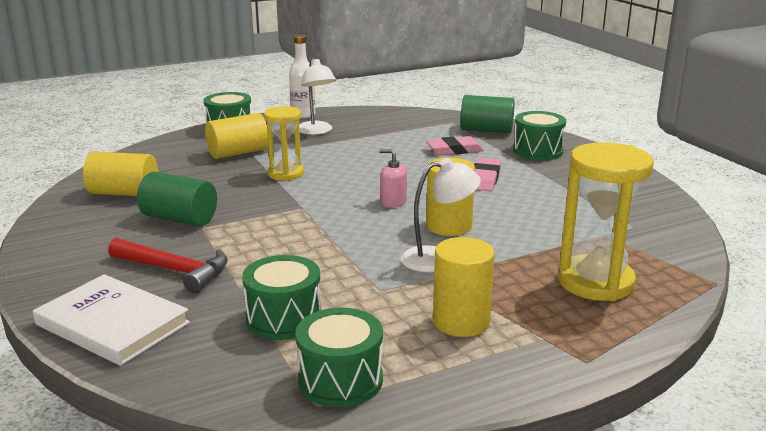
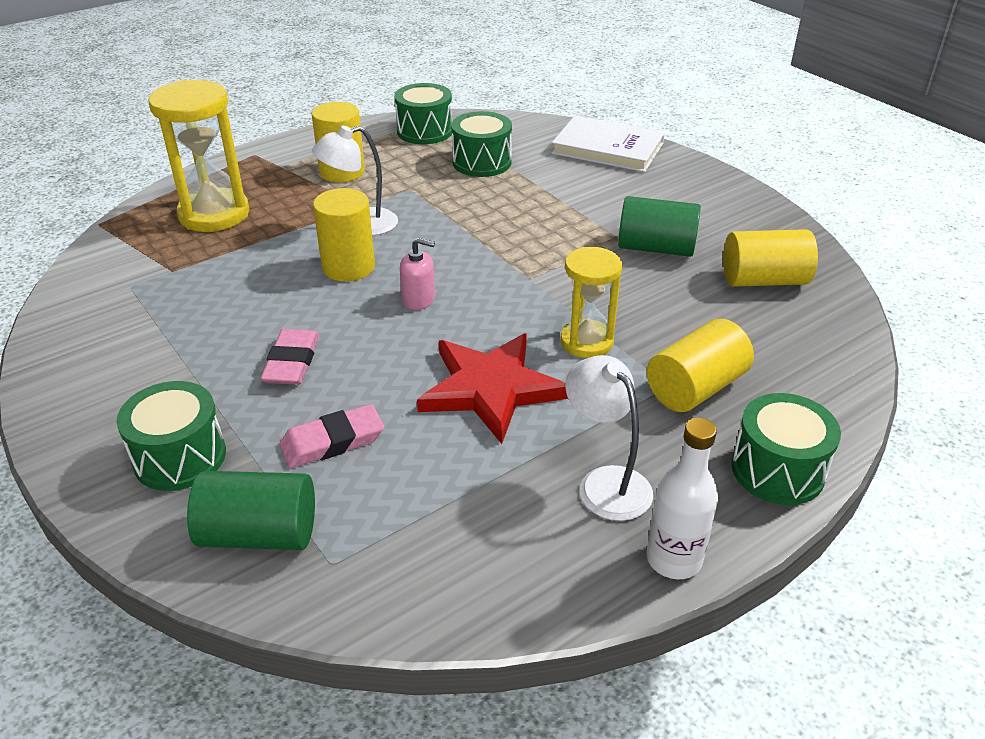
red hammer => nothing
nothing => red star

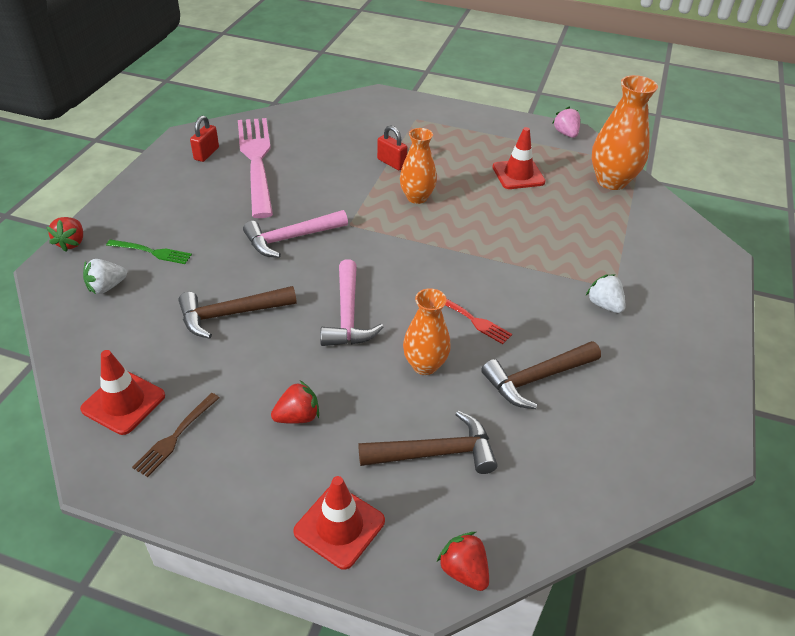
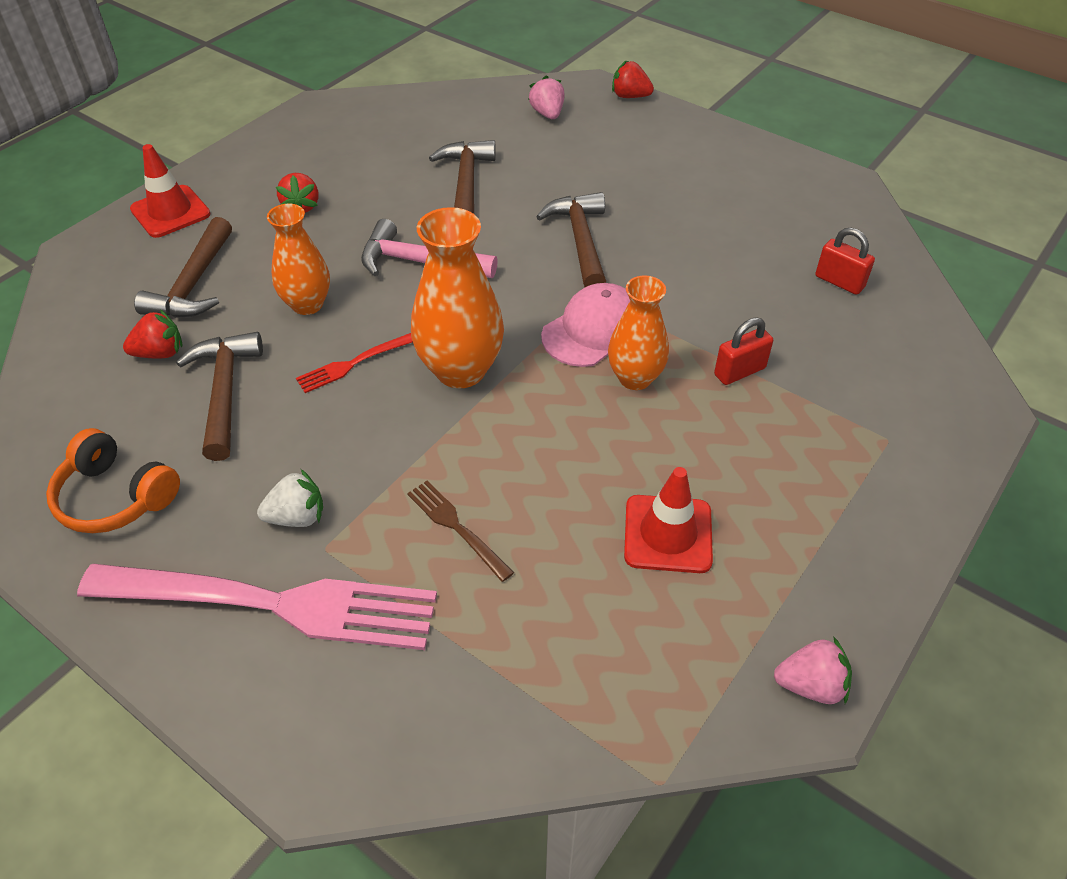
red traffic cone (no. 1 from left) => nothing
green fork => nothing
nothing => orange headphones
nothing => pink cap
brown fork, shifted
red padlock (no. 1 from left in the first image) => red padlock (no. 2 from left), shifted
pink fork, shifted
red strawberry (no. 3 from left in the first image) => red strawberry (no. 1 from left), shifted
orange vase (no. 3 from left in the first image) => orange vase (no. 2 from left), shifted
white strawberry (no. 1 from left) => pink strawberry (no. 1 from left)
pink hammer (no. 1 from left) => brown hammer (no. 4 from left)

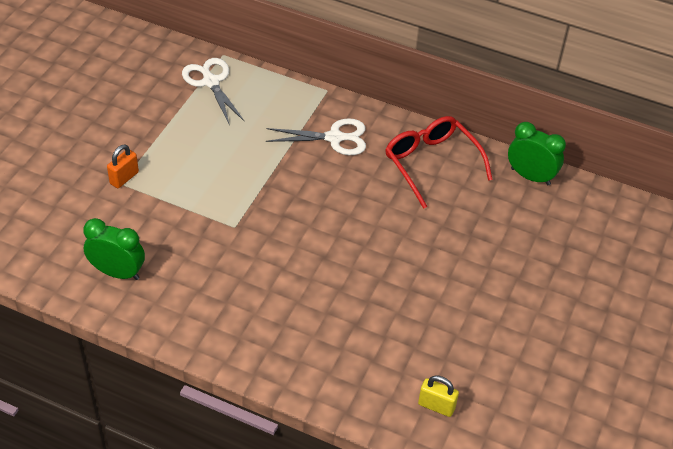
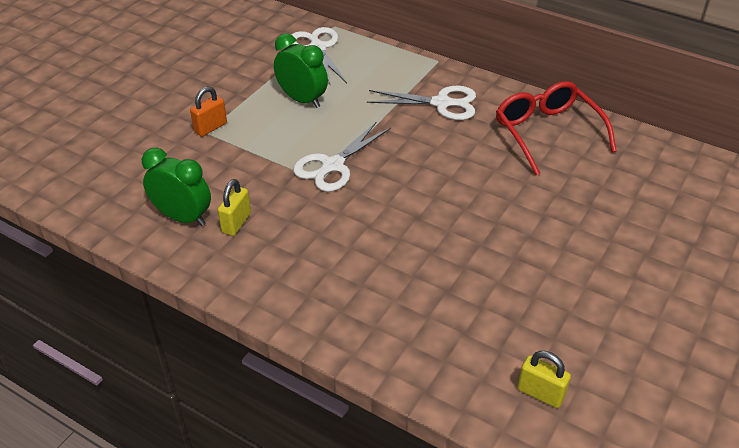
nothing => yellow padlock (no. 1 from left)
nothing => white scissors (no. 2 from left)
green clock (no. 2 from left), shifted

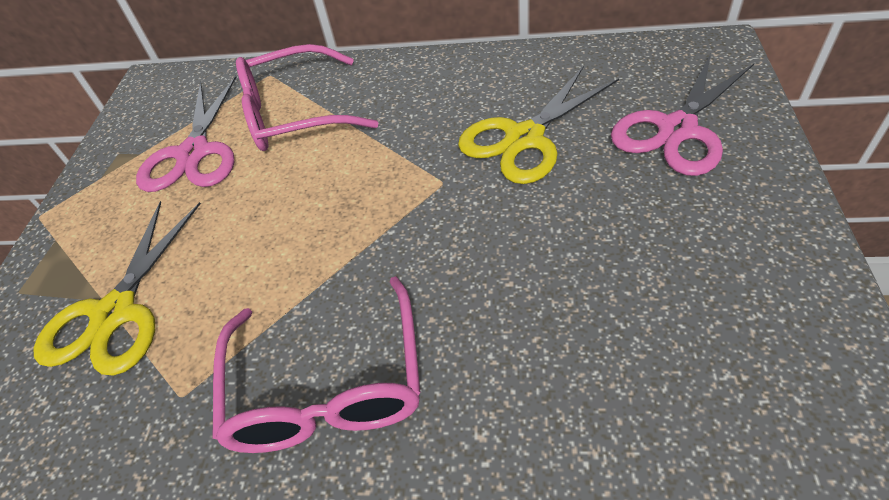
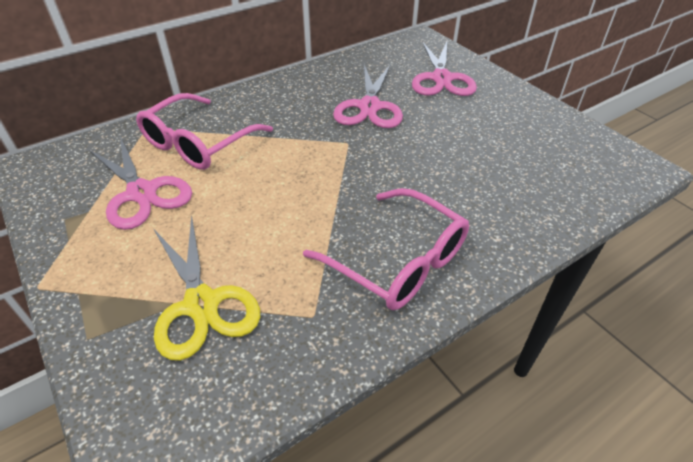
yellow scissors (no. 2 from left) => pink scissors (no. 2 from left)

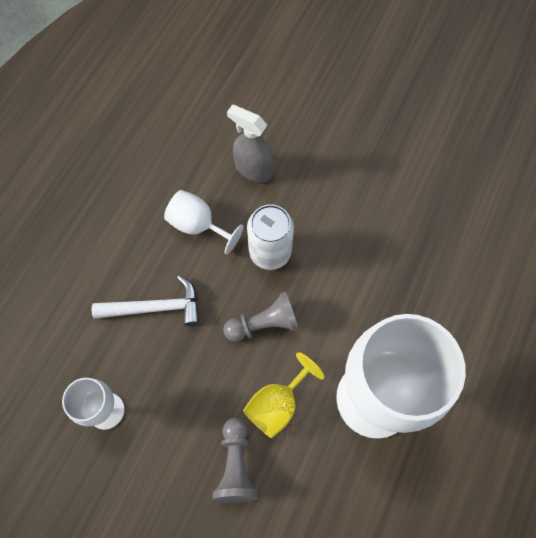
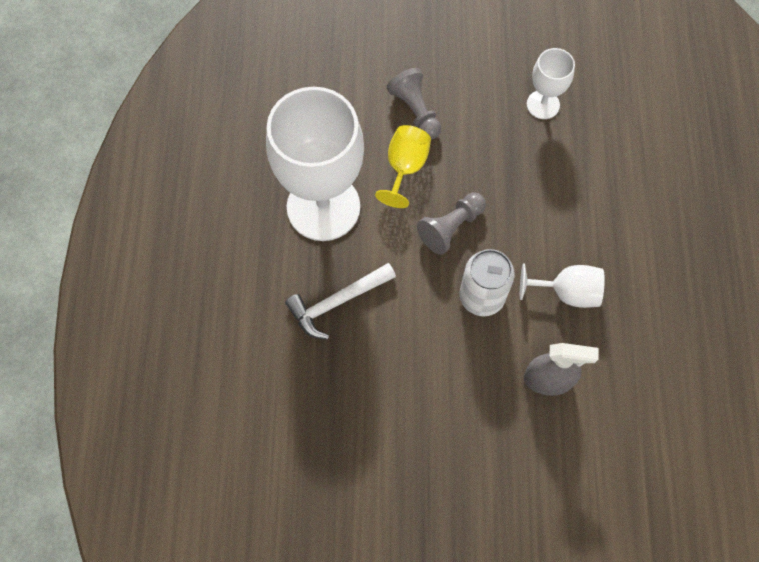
white hammer, shifted

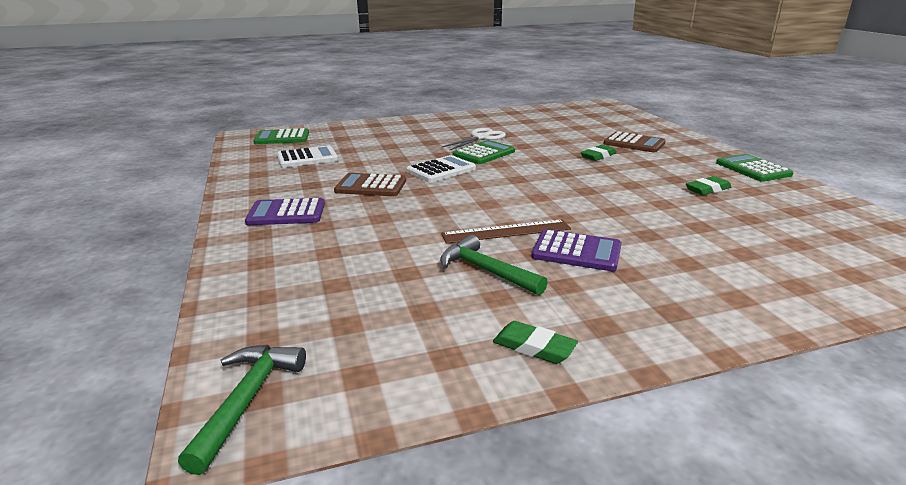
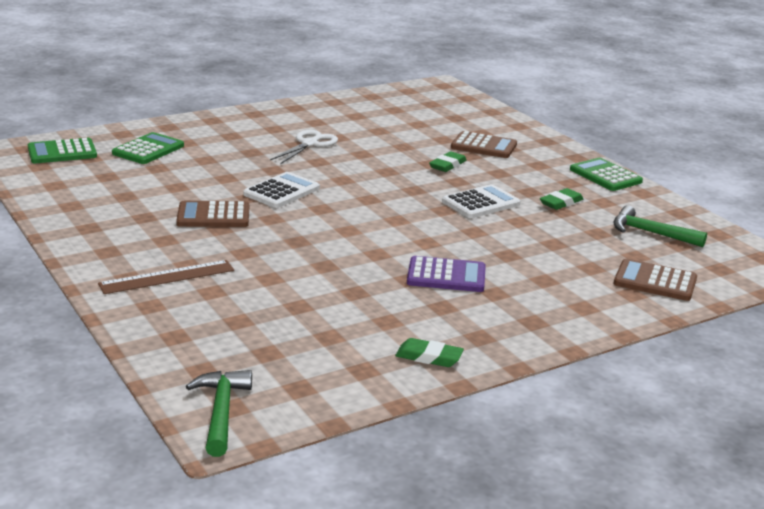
purple calculator (no. 1 from left) => nothing
nothing => brown calculator (no. 3 from left)
white calculator (no. 1 from left in the first image) => white calculator (no. 2 from left), shifted
green hammer (no. 2 from left), shifted
brown ruler, shifted
green calculator (no. 2 from left), shifted

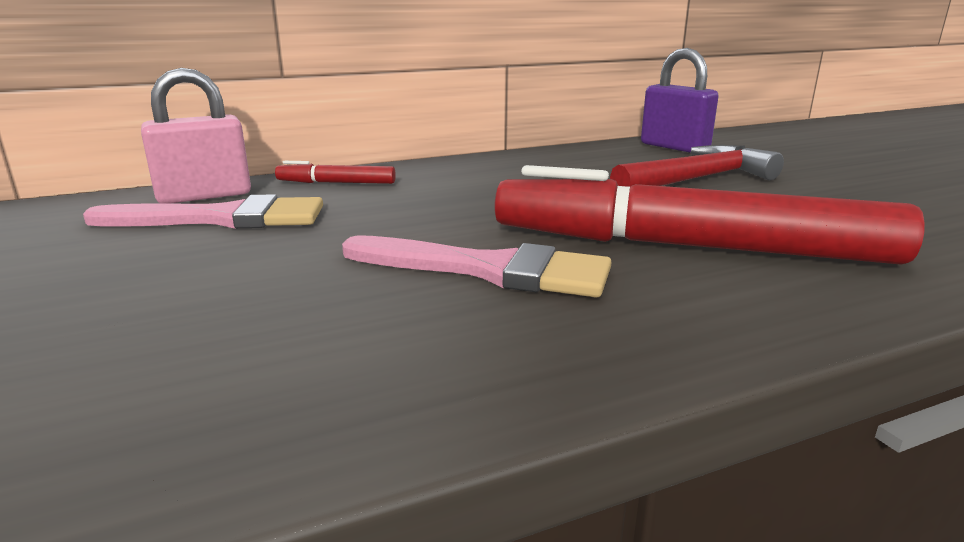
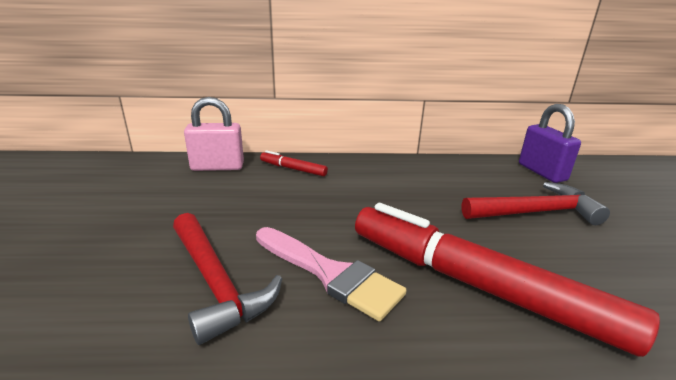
pink brush (no. 1 from left) => nothing
nothing => red hammer (no. 1 from left)

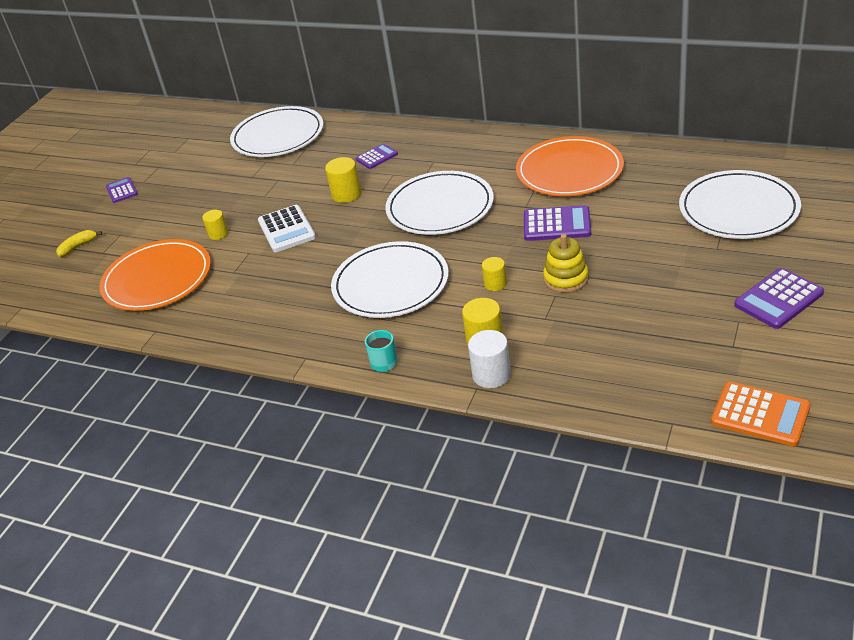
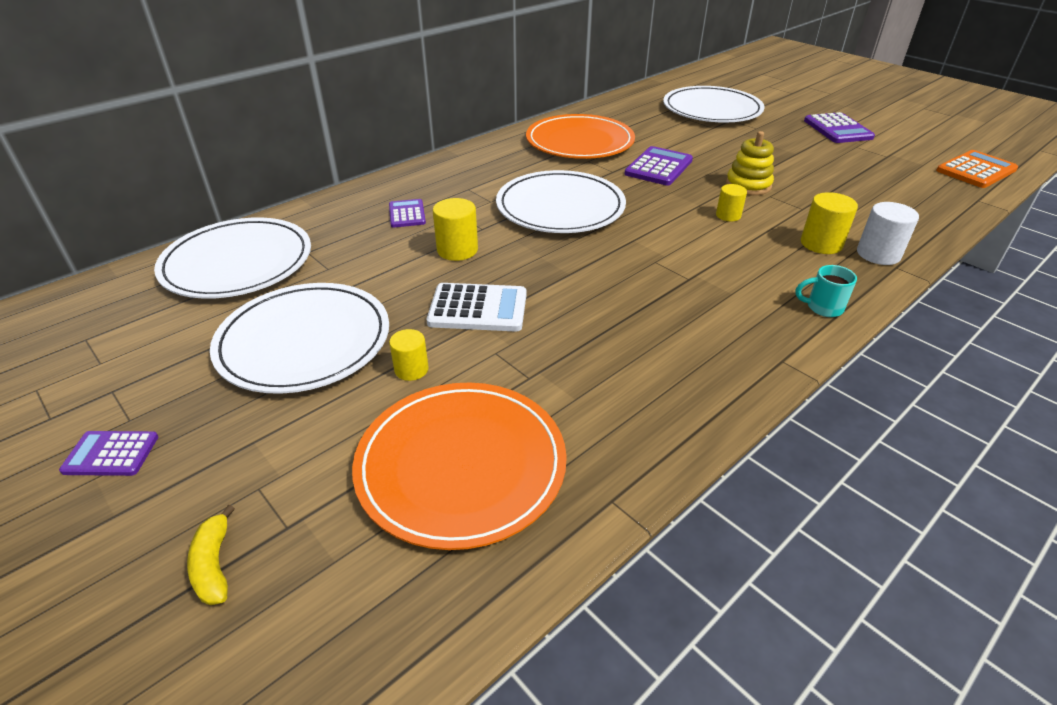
white plate (no. 2 from left), shifted

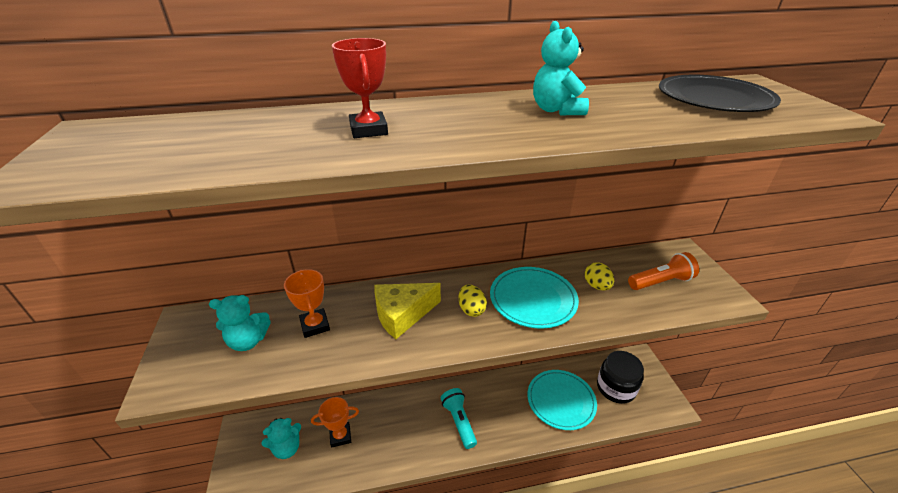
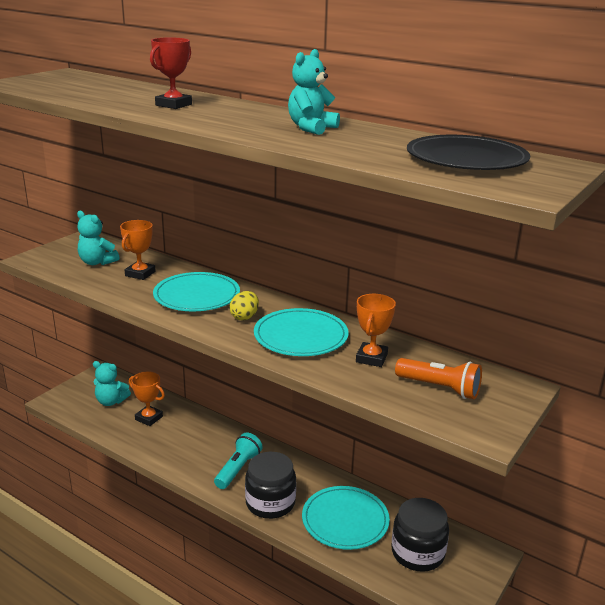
nothing => black jar (no. 1 from left)
yellow cheese => turquoise plate (no. 1 from left)
yellow egg (no. 2 from left) => orange trophy (no. 3 from left)

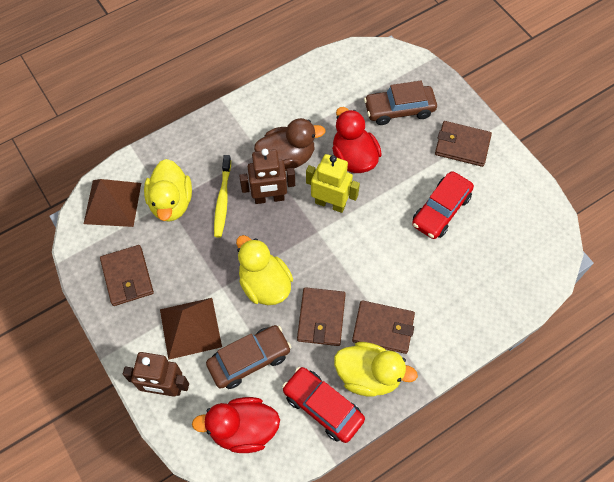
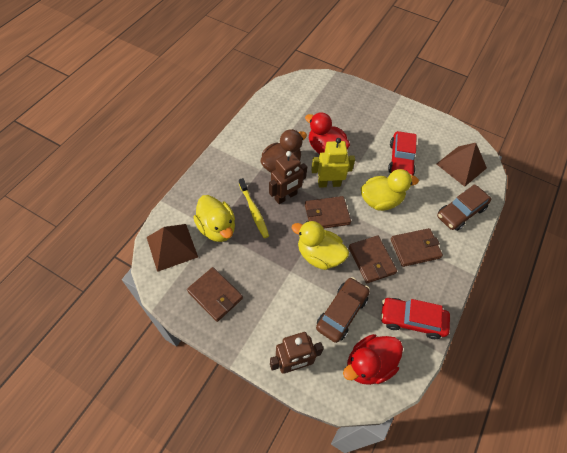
brown pyramid (no. 2 from left), shifted
yellow duck (no. 3 from left), shifted
brown car (no. 2 from left), shifted
brown wallet (no. 4 from left in the first image) => brown wallet (no. 2 from left), shifted

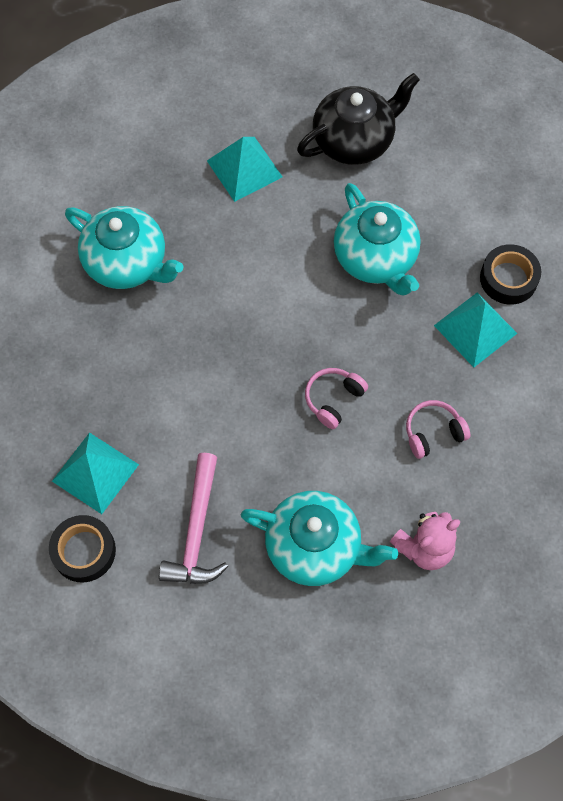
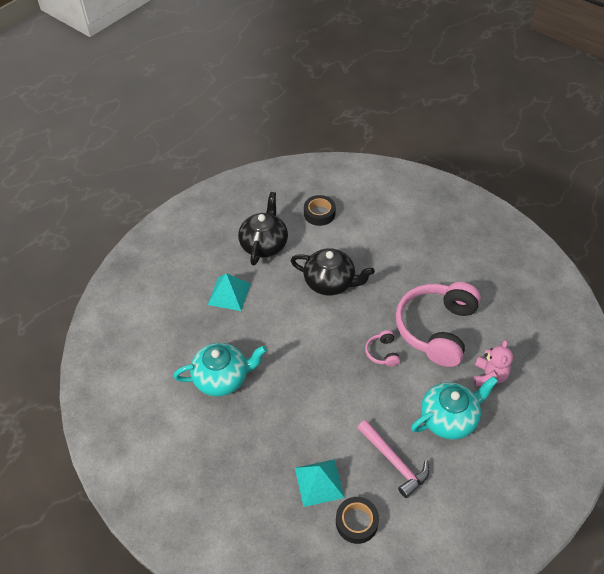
turquoise pyramid (no. 3 from left) => nothing
black tape (no. 2 from left in the first image) => black tape (no. 1 from left), shifted
turquoise teapot (no. 3 from left) => black teapot (no. 2 from left)
pink headphones (no. 2 from left), x2.43

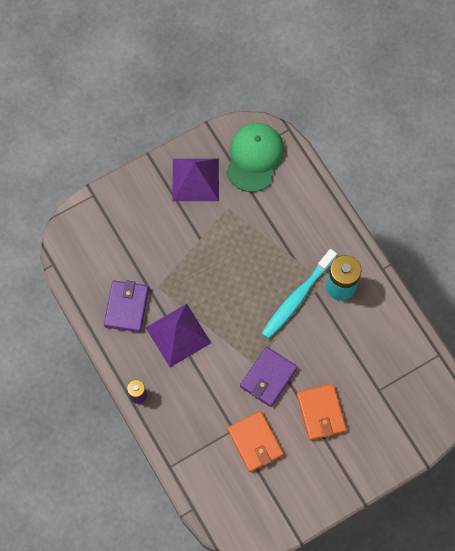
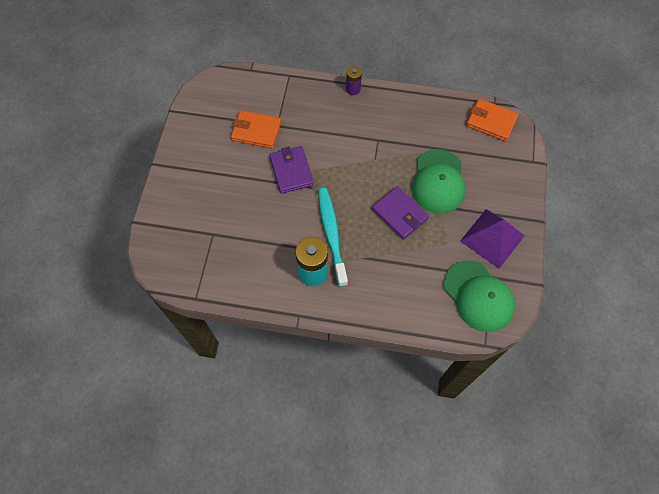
purple pyramid (no. 1 from left) => nothing
nothing => green cap (no. 1 from left)
purple wallet (no. 1 from left in the first image) => purple wallet (no. 2 from left), shifted
orange wallet (no. 2 from left), shifted

